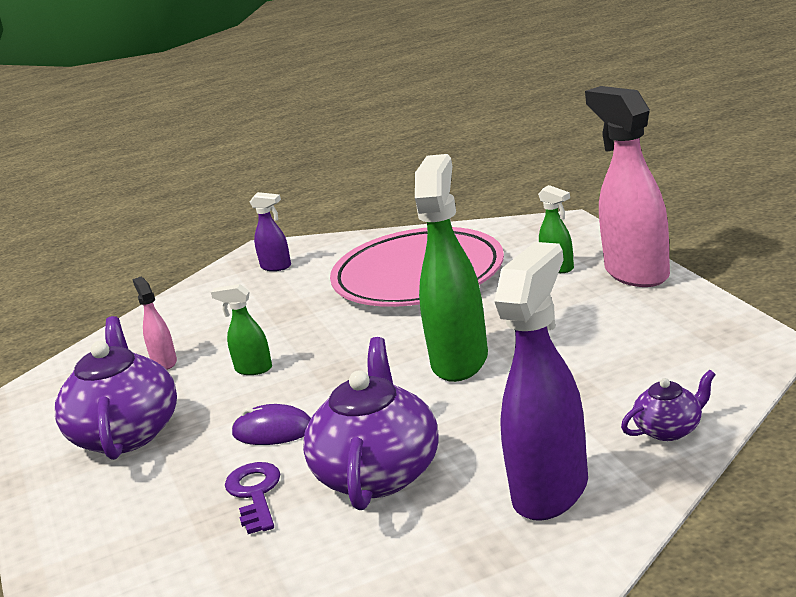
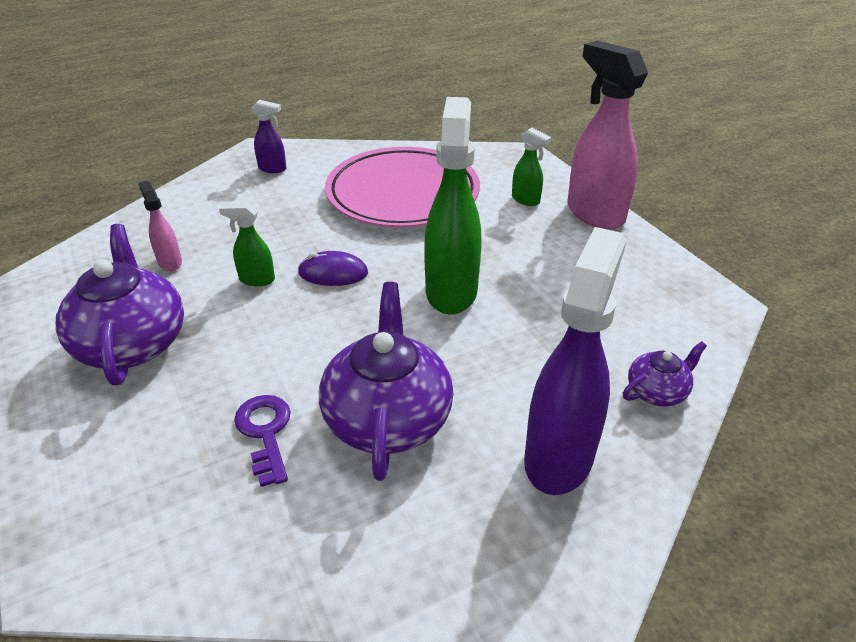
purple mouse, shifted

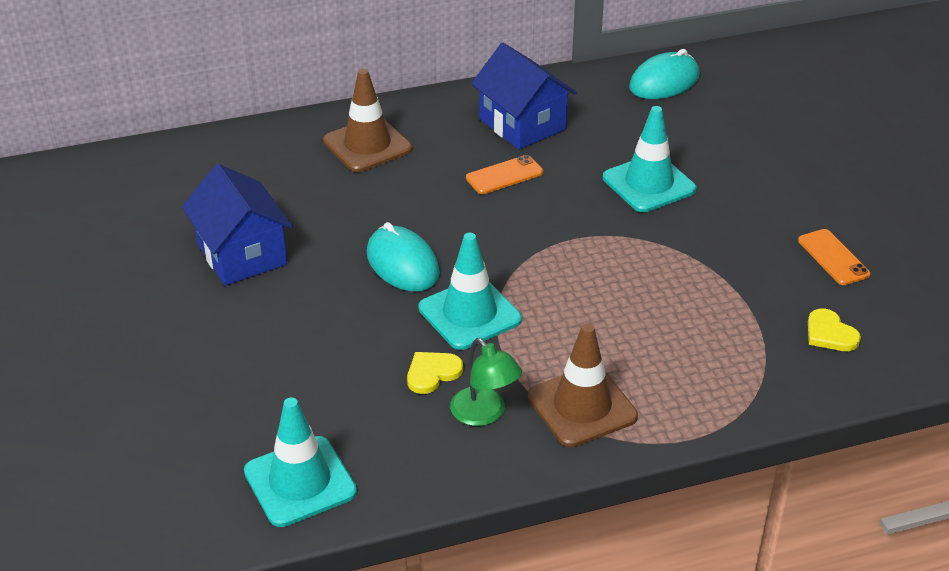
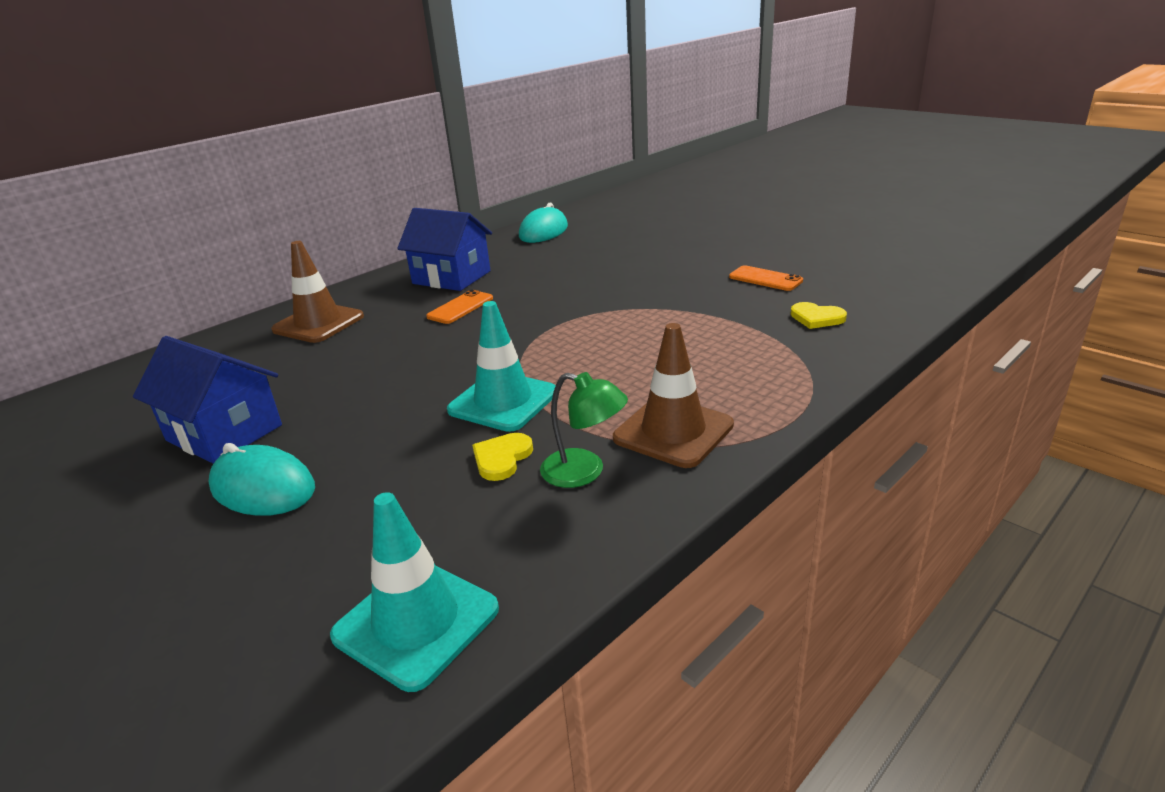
turquoise traffic cone (no. 3 from left) => nothing
turquoise mouse (no. 1 from left), shifted

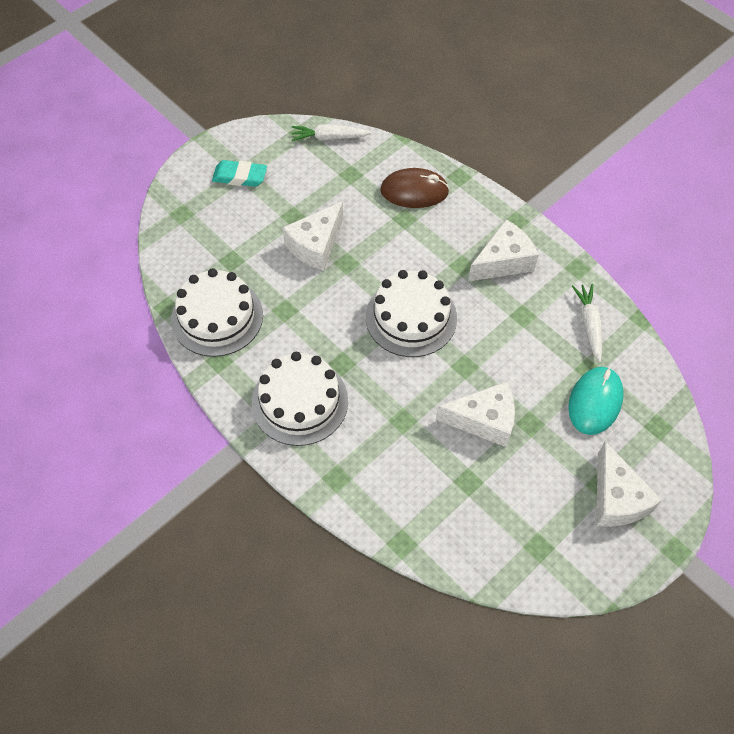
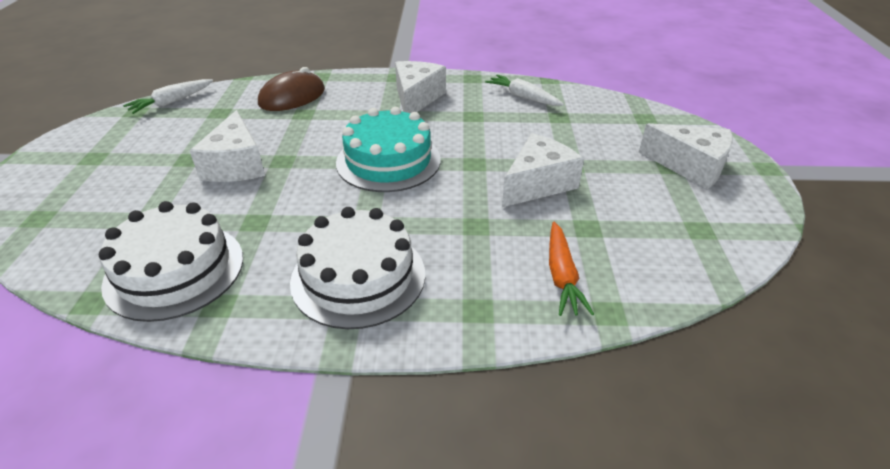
turquoise eraser => nothing
turquoise mouse => nothing
nothing => orange carrot
white cake (no. 3 from left) => turquoise cake

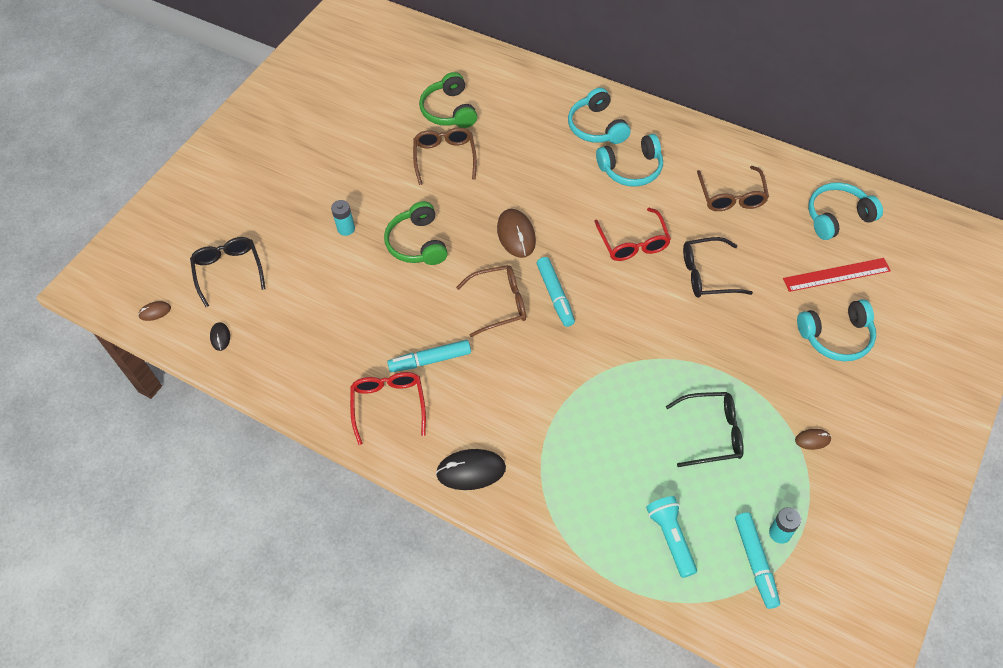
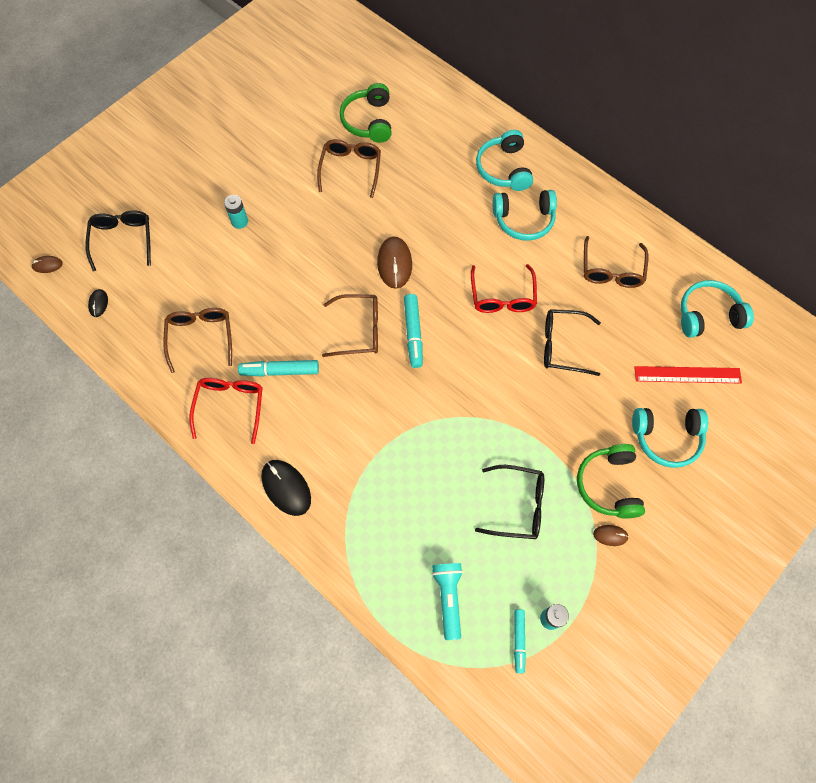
nothing => brown glasses (no. 1 from left)
green headphones (no. 1 from left in the first image) => green headphones (no. 2 from left), shifted
black mouse (no. 2 from left), 45 degrees clockwise
turquoise marker (no. 3 from left), x0.67

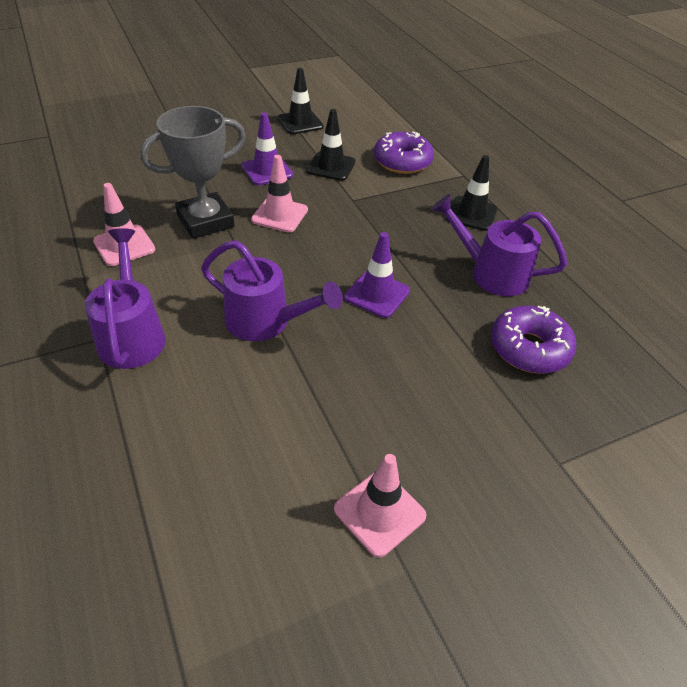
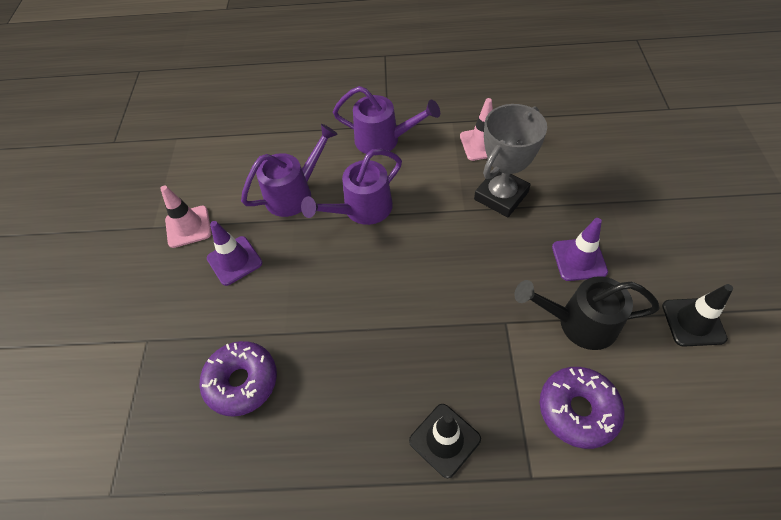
pink traffic cone (no. 2 from left) => nothing
purple traffic cone (no. 2 from left in the first image) => purple traffic cone (no. 1 from left), shifted
purple watering can (no. 3 from left in the first image) => purple watering can (no. 1 from left), shifted
black traffic cone (no. 2 from left) => black watering can
grey trophy, 45 degrees clockwise

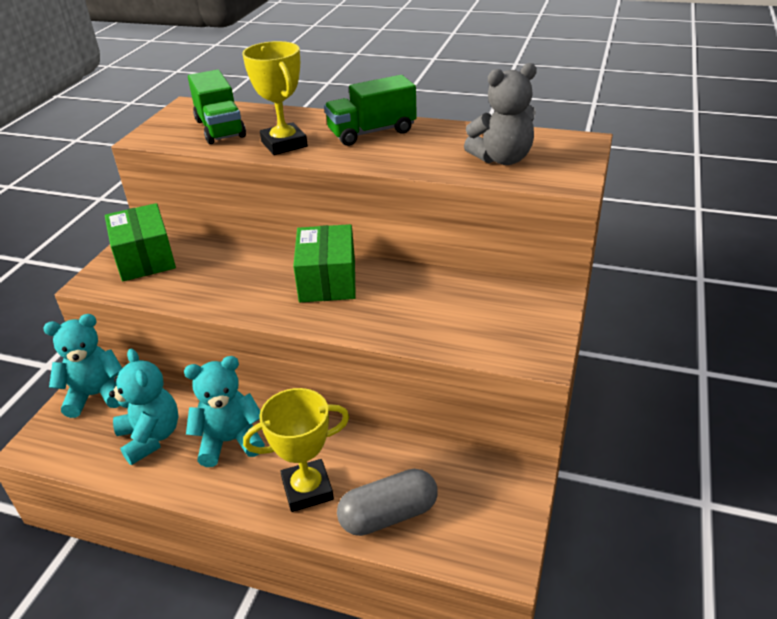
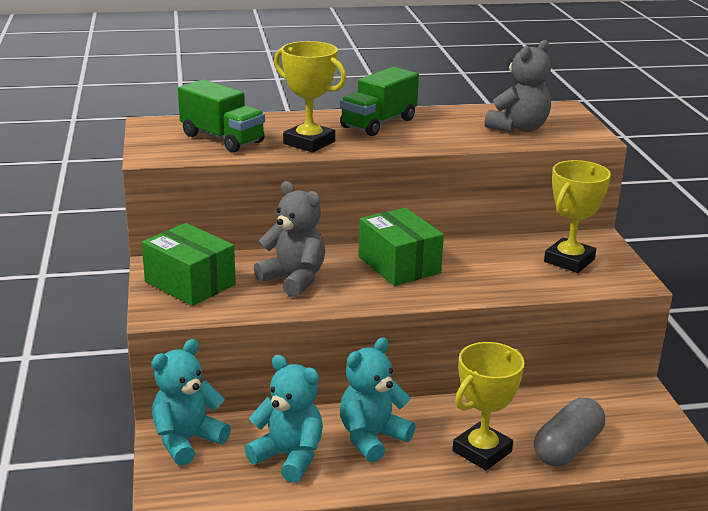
nothing => grey teddy bear (no. 1 from left)
nothing => yellow trophy (no. 3 from left)

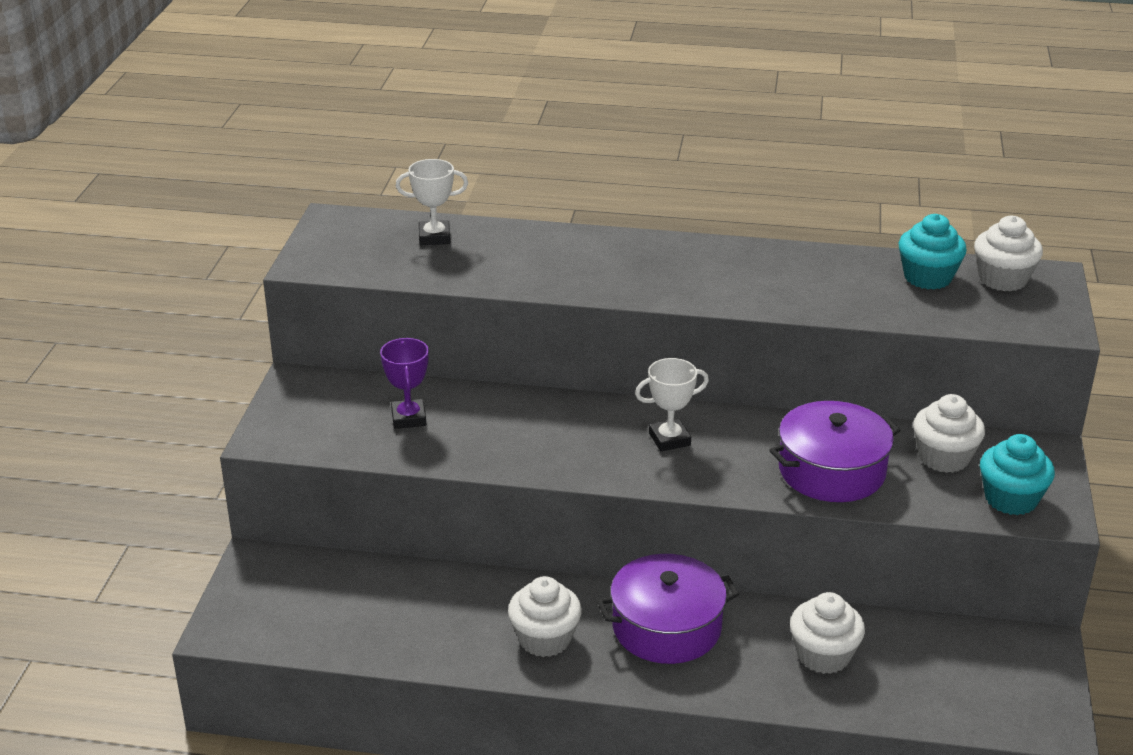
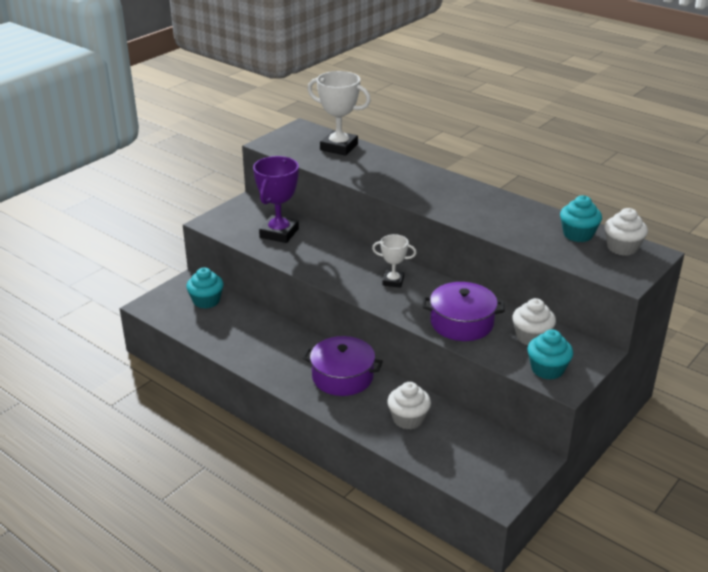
white cupcake (no. 1 from left) => nothing
nothing => turquoise cupcake (no. 1 from left)
purple trophy, x1.72
white trophy (no. 1 from left), x1.72

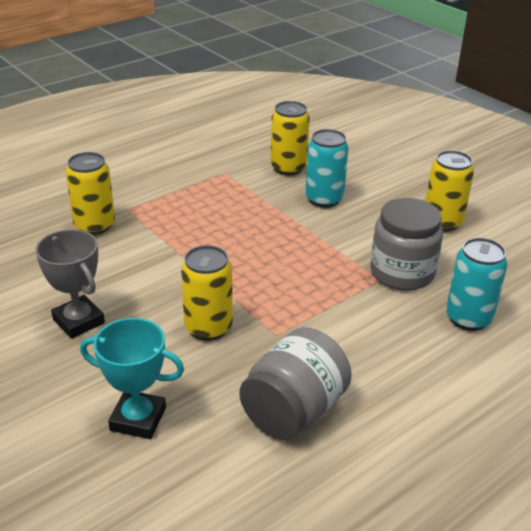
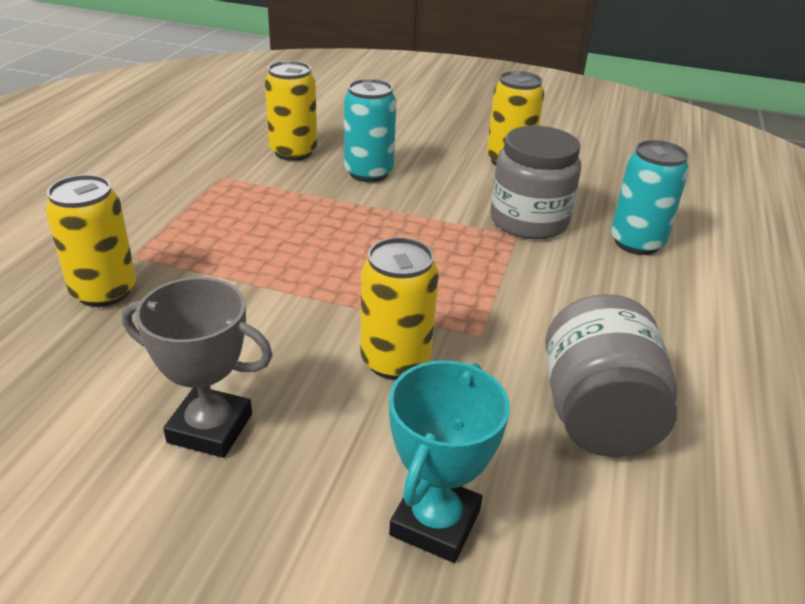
turquoise trophy, 45 degrees counterclockwise

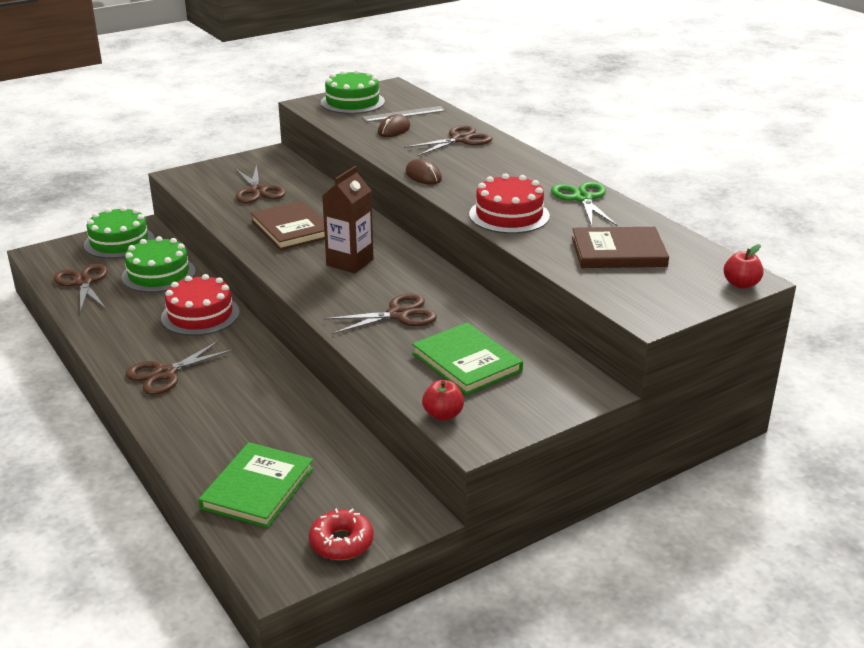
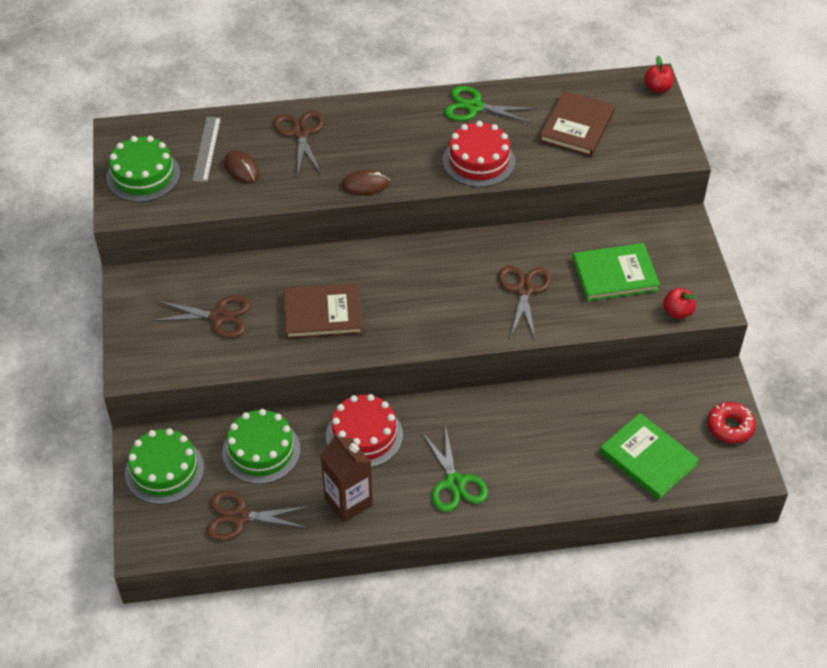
brown carton, shifted
brown scissors (no. 2 from left) => green scissors (no. 1 from left)

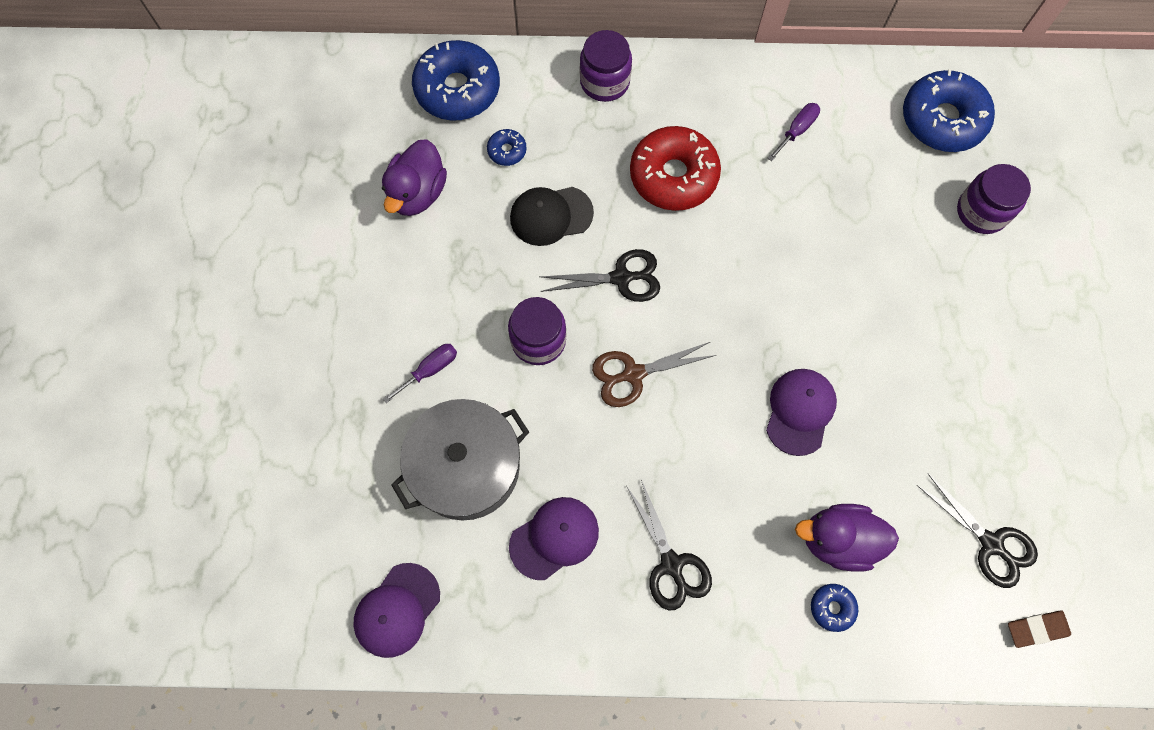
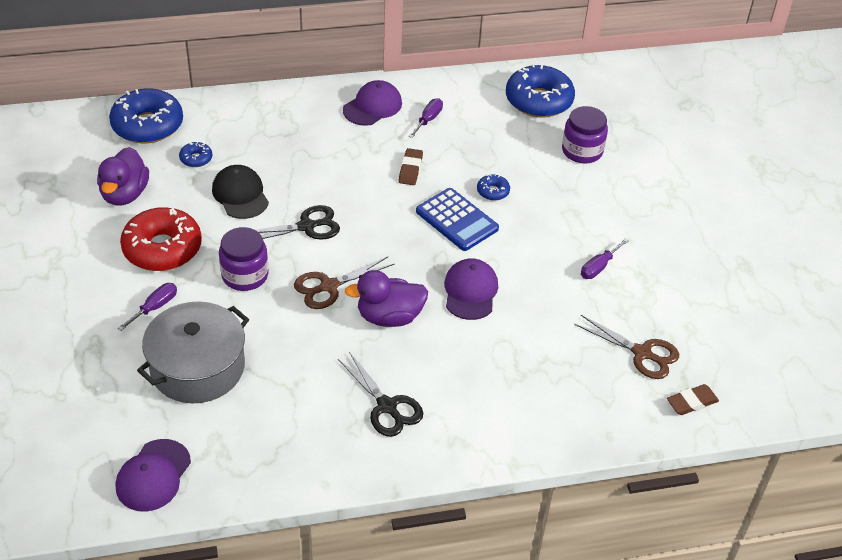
purple jar (no. 2 from left) => nothing
nothing => brown eraser (no. 1 from left)
nothing => blue calculator
nothing => purple screwdriver (no. 3 from left)
purple cap (no. 2 from left), shifted
red donut, shifted
purple duck (no. 2 from left), shifted
blue donut (no. 3 from left), shifted
black scissors (no. 3 from left) => brown scissors (no. 2 from left)
black cap, 90 degrees clockwise

